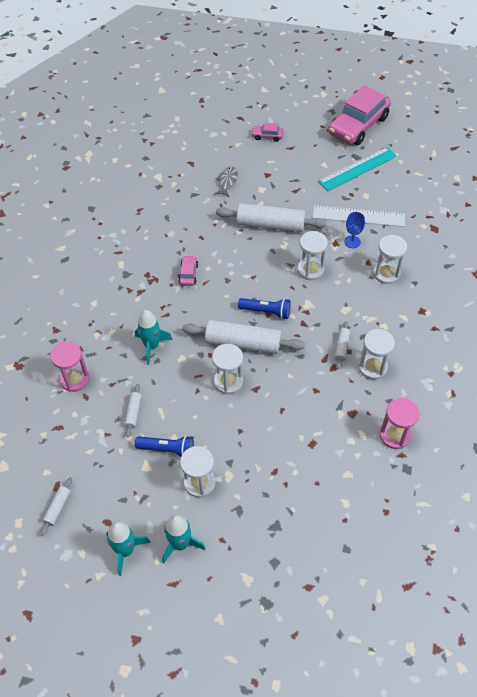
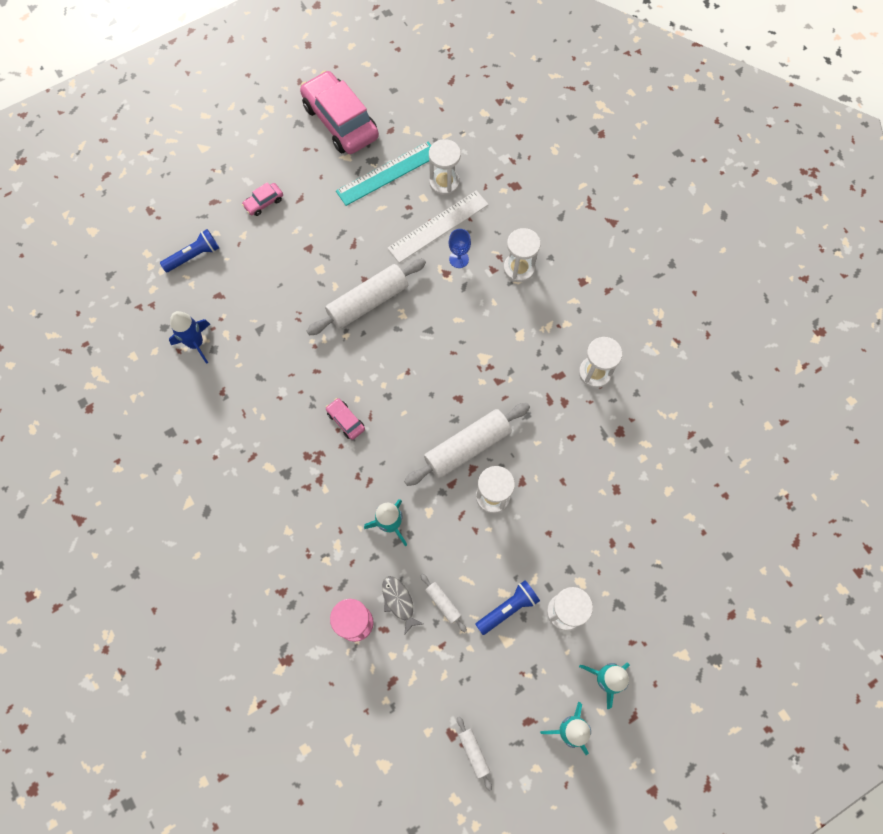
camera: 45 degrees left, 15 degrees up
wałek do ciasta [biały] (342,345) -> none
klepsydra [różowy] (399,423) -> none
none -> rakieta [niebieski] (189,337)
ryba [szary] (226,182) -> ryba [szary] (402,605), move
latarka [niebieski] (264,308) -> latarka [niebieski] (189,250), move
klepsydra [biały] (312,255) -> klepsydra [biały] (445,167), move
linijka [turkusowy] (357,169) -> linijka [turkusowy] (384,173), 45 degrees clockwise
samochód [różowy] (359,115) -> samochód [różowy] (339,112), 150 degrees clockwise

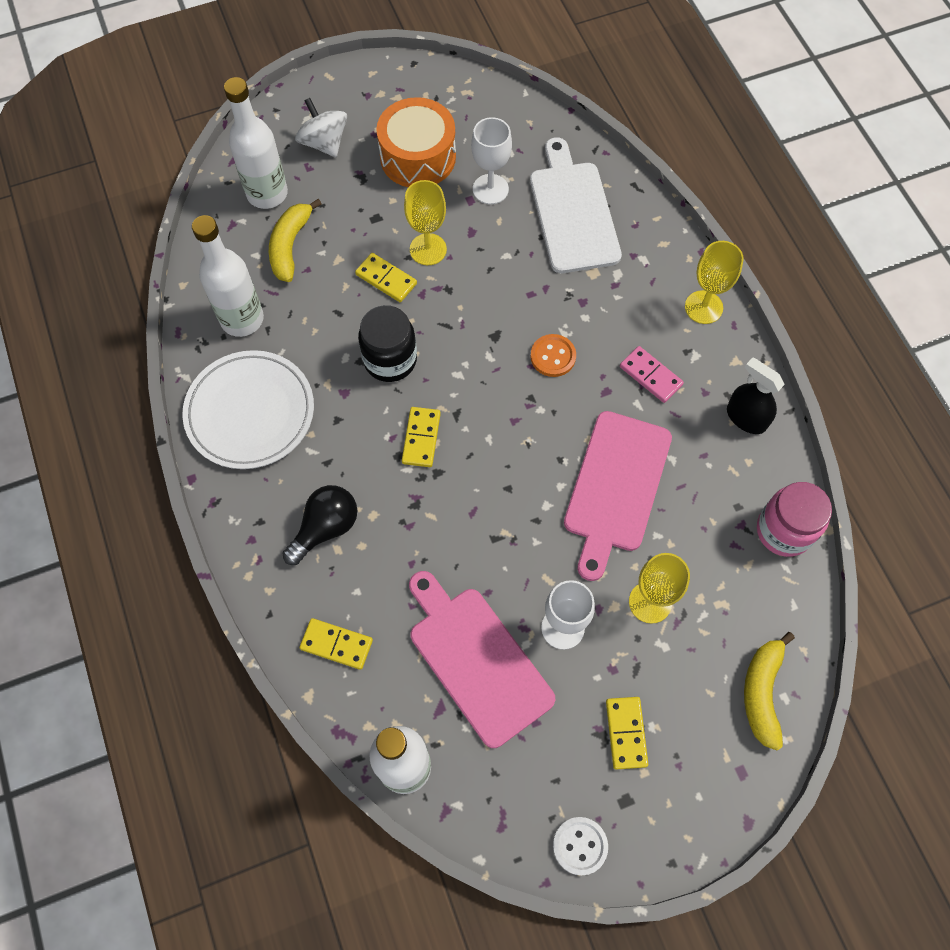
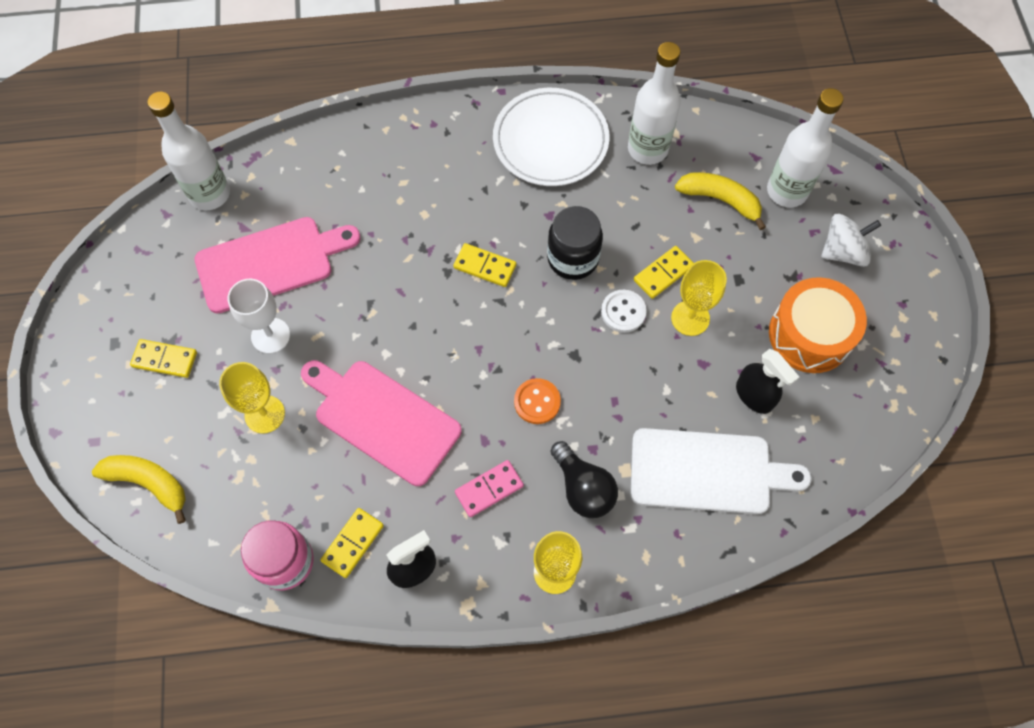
camera: 105 degrees right, 0 degrees up
żarówka [czarny] (319,525) -> żarówka [czarny] (584,479), move
kostka domina [żółty] (336,644) -> kostka domina [żółty] (352,543), move
guzik [biały] (580,846) -> guzik [biały] (624,311), move
kielich [biały] (491,160) -> spryskiwacz [czarny] (767,381)

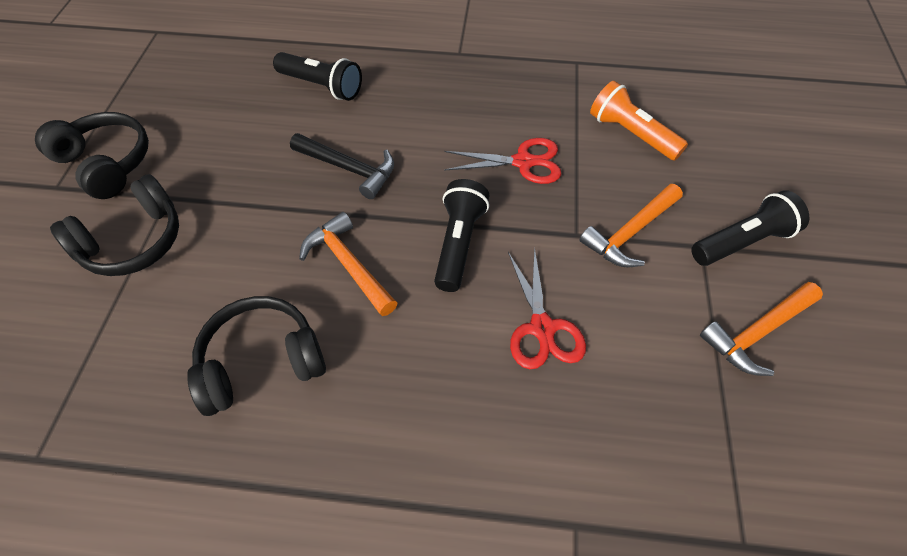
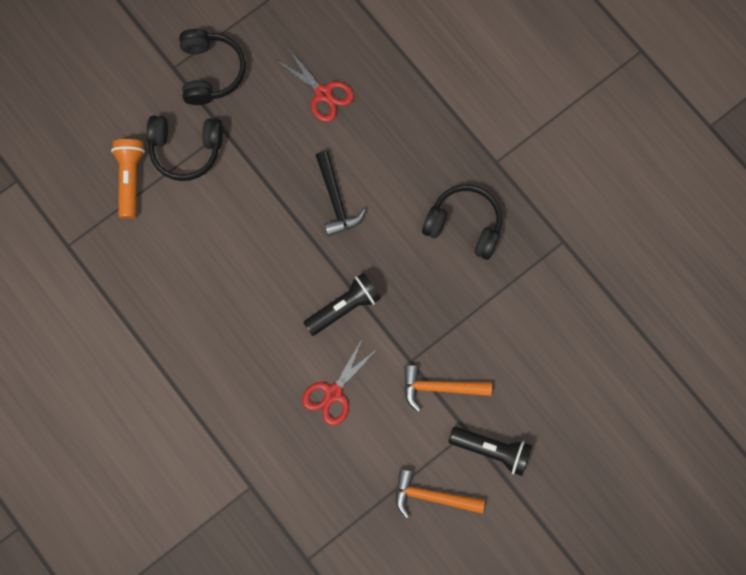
camera: 45 degrees right, 20 degrees up
latarka [czarny] (317,76) -> none
młotek [pomarańczowy] (348,264) -> none
słuchawki [czarny] (256,356) -> słuchawki [czarny] (462,222), move
nożyczki [czerwony] (502,161) -> nożyczki [czerwony] (315,85), move
latarka [pomarańczowy] (639,121) -> latarka [pomarańczowy] (128,179), move

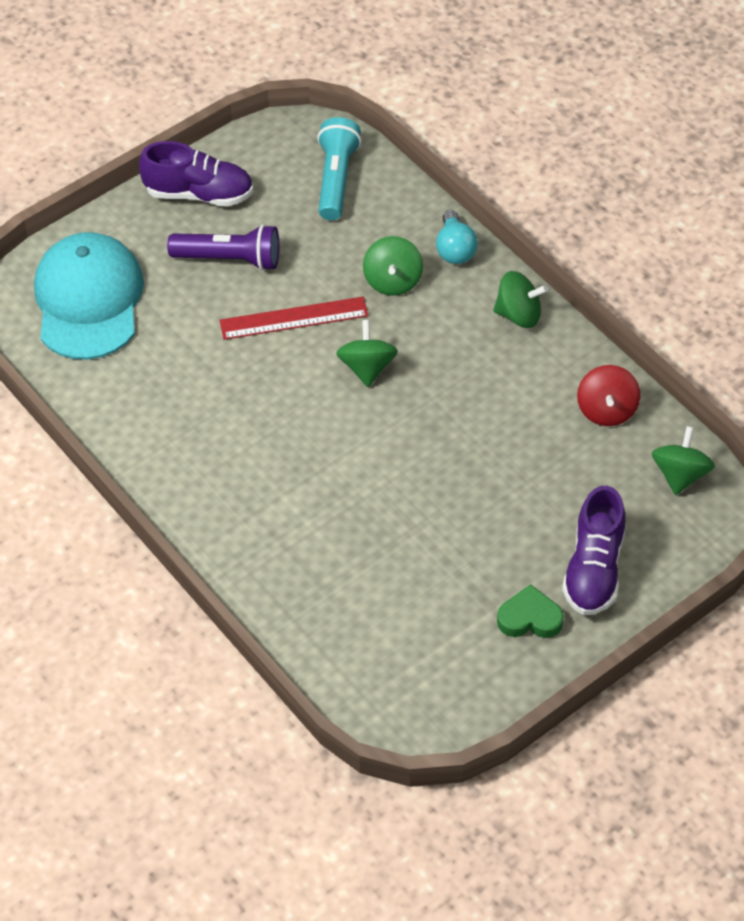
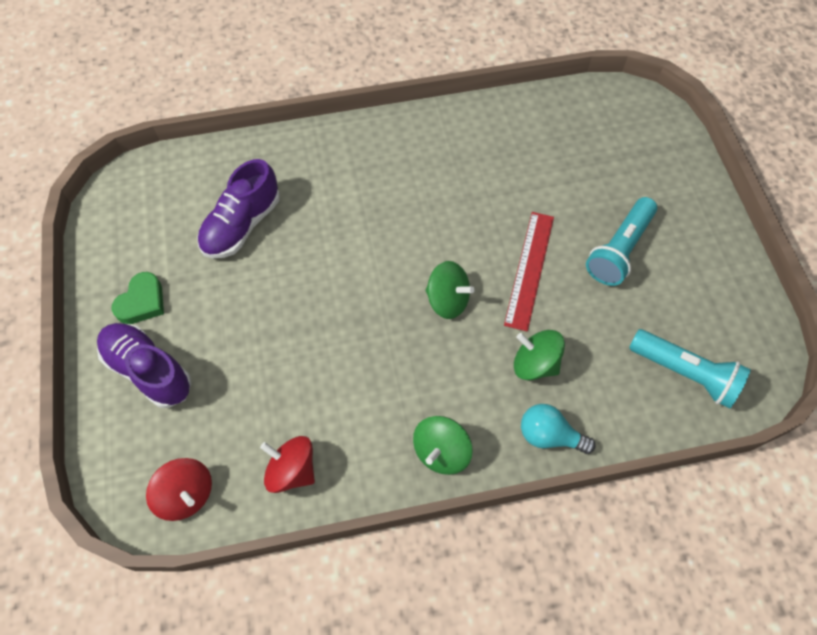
camera: 115 degrees right, 10 degrees up
czapka [turkusowy] (89,296) -> none
but [fioletowy] (196,173) -> but [fioletowy] (238,208), move
latarka [fioletowy] (223,247) -> latarka [turkusowy] (621,241)
bączek [zielony] (683,460) -> bączek [czerwony] (179,489)

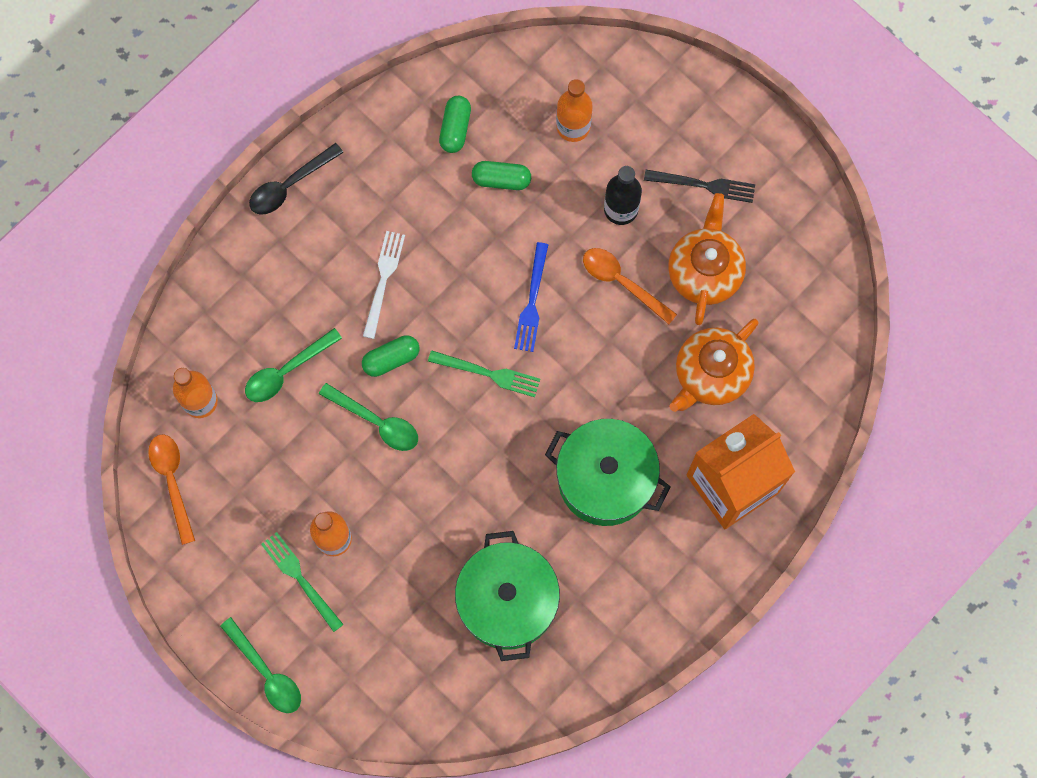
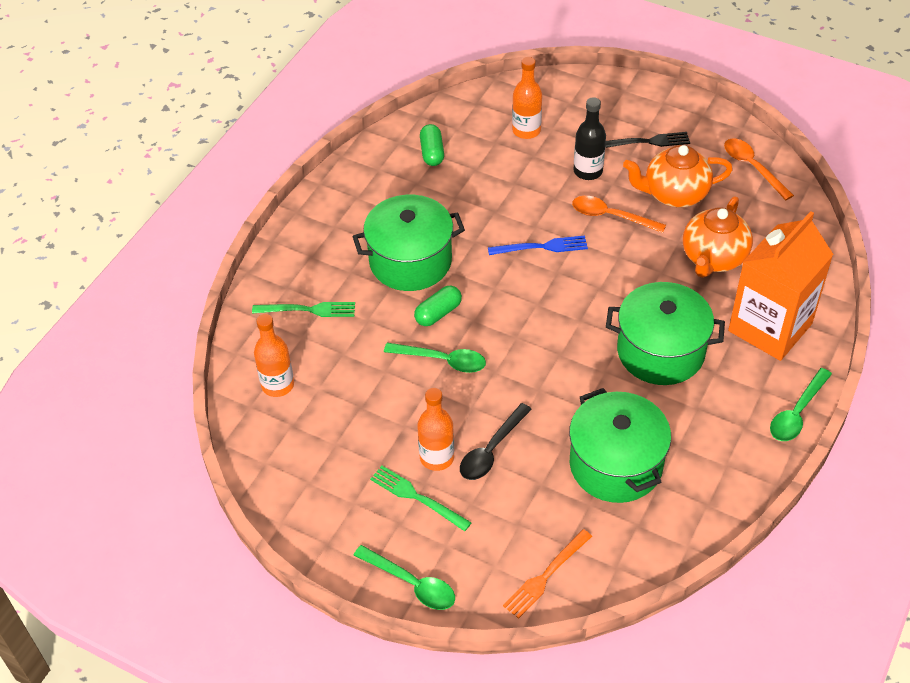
camera: 15 degrees left, 25 degrees down
kapsułka [zielony] (501,175) -> none
none -> widelec [pomarańczowy] (547,574)
łyżka [pomarańczowy] (171,489) -> łyżka [pomarańczowy] (759,169), move
łyżka [zielony] (293,365) -> łyżka [zielony] (801,404), move
łyżka [czarny] (296,179) -> łyżka [czarny] (496,441), move
widelec [zielony] (484,373) -> widelec [zielony] (303,309), move
widelec [biały] (384,285) -> garnek [zielony] (408,243)
widelec [niebieski] (531,297) -> widelec [niebieski] (538,245), 90 degrees counterclockwise
imbryk [pomarańczowy] (707,259) -> imbryk [pomarańczowy] (678,176), 90 degrees counterclockwise

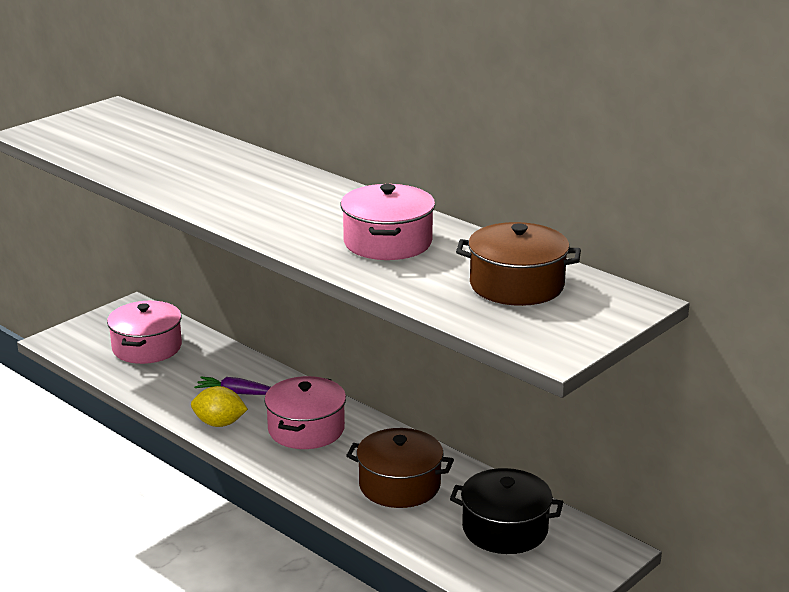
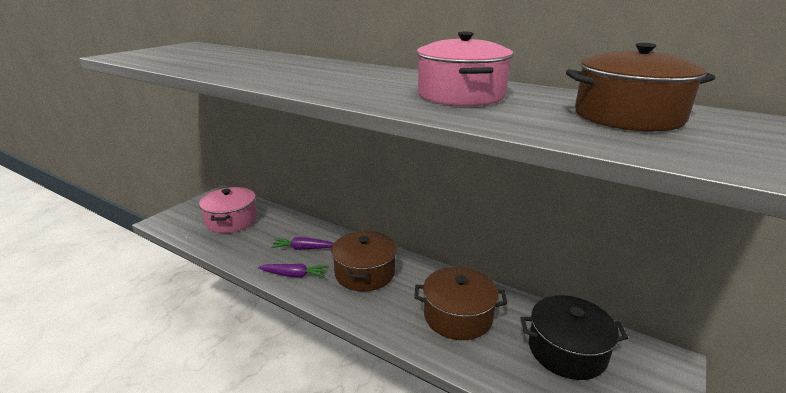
camera: 10 degrees left, 0 degrees up
cytryna [żółty] (219,406) -> marchewka [fioletowy] (293,271)
garnek [różowy] (305,412) -> garnek [brązowy] (364,261)

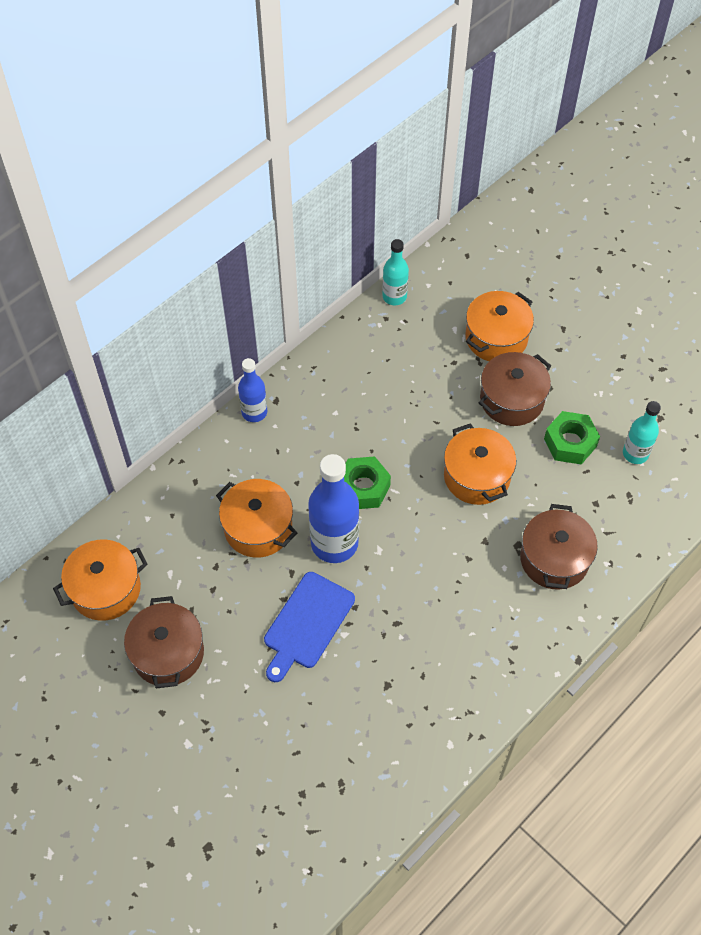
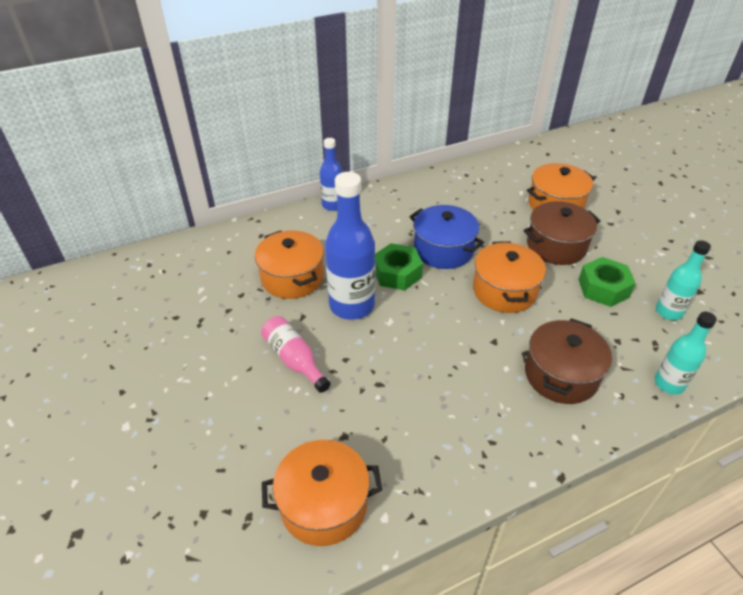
camera: 20 degrees right, 15 degrees down
garnek [brązowy] (164,642) -> none
none -> garnek [niebieski] (446,237)
garnek [pomarańczowy] (100,580) -> garnek [pomarańczowy] (322,493), move
butelka [turkusowy] (395,272) -> butelka [turkusowy] (686,353), move
deska do krojenia [niebieski] (309,627) -> butelka [różowy] (295,354)

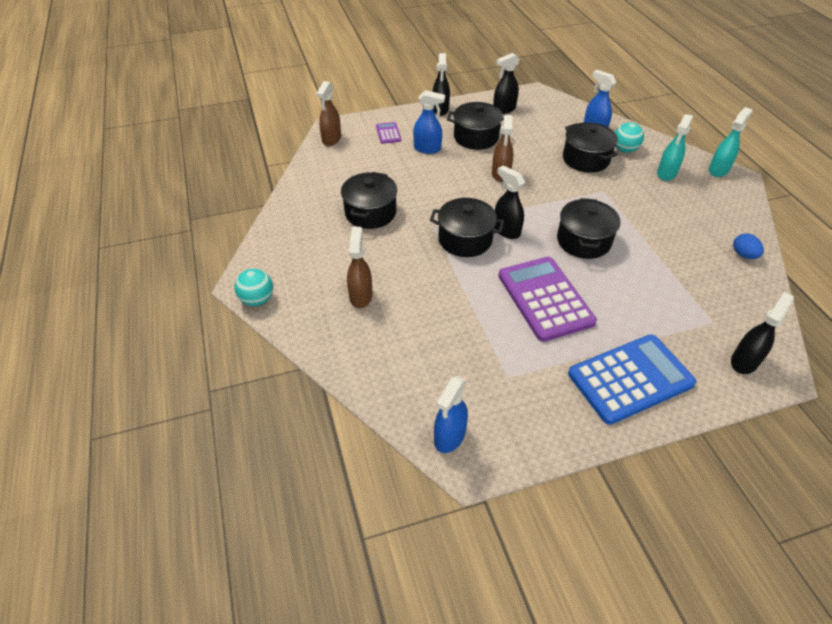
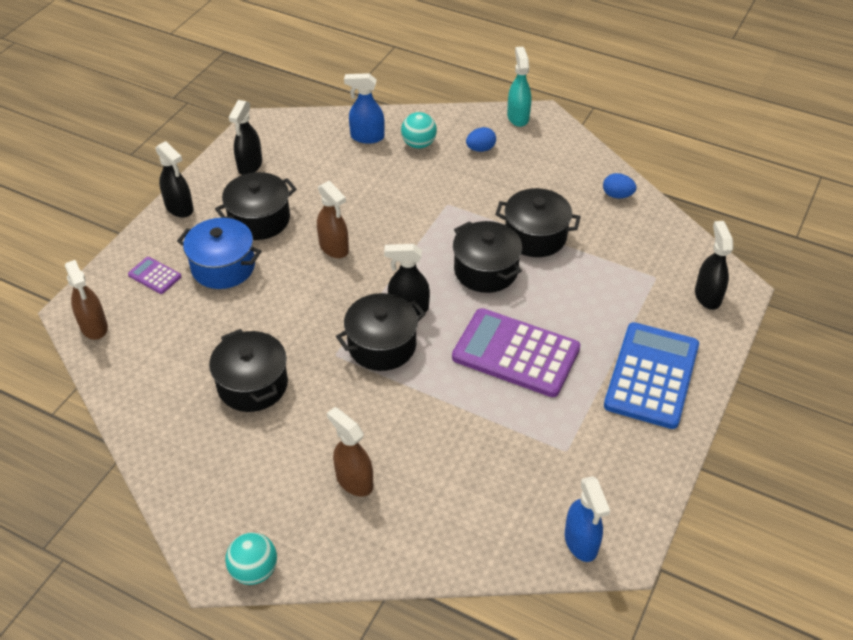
camera: 45 degrees left, 0 degrees up
garnek [czarny] (590,147) -> garnek [czarny] (538,222), move
spryskiwacz [niebieski] (429,122) -> garnek [niebieski] (219,253)
spryskiwacz [turkusowy] (675,147) -> jajko [niebieski] (481,139)

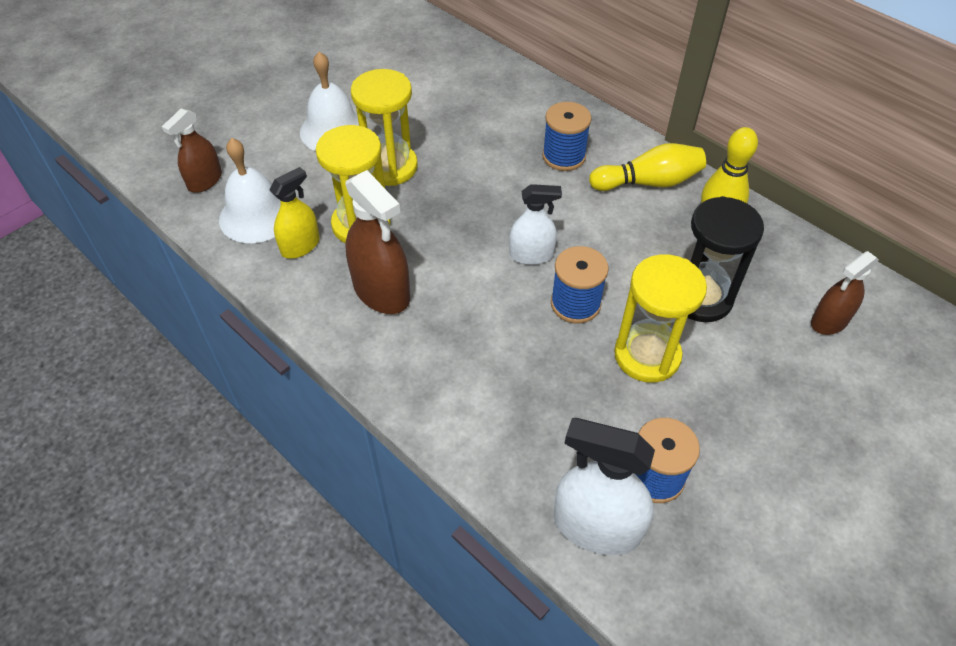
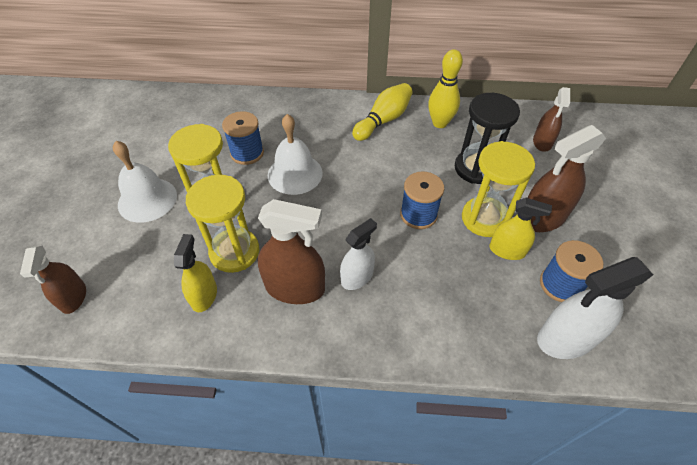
camera: 40 degrees left, 0 degrees up
none -> spryskiwacz [żółty] (520,229)
none -> spryskiwacz [brązowy] (567,178)
dzwonek [biały] (250,190) -> dzwonek [biały] (295,154), move
spryskiwacz [biały] (535,224) -> spryskiwacz [biały] (358,254), move
szpulka [niebieski] (567,136) -> szpulka [niebieski] (243,138), move

